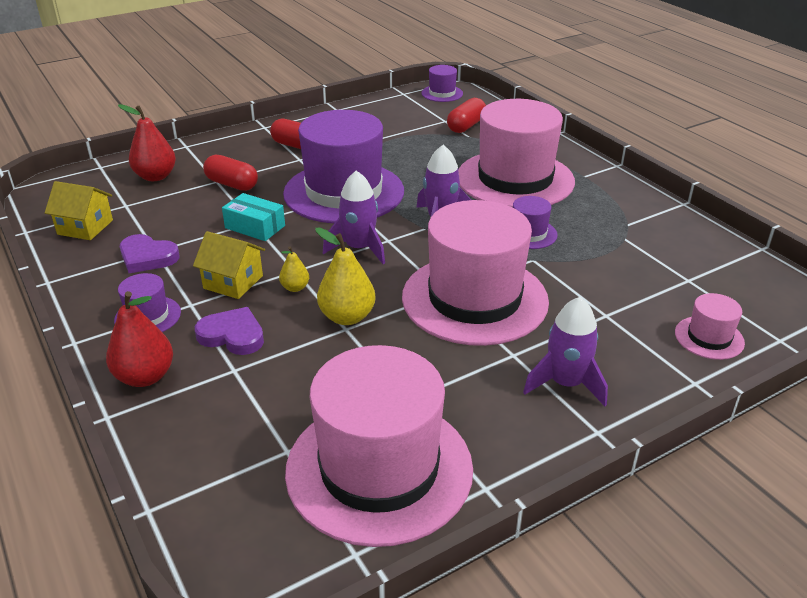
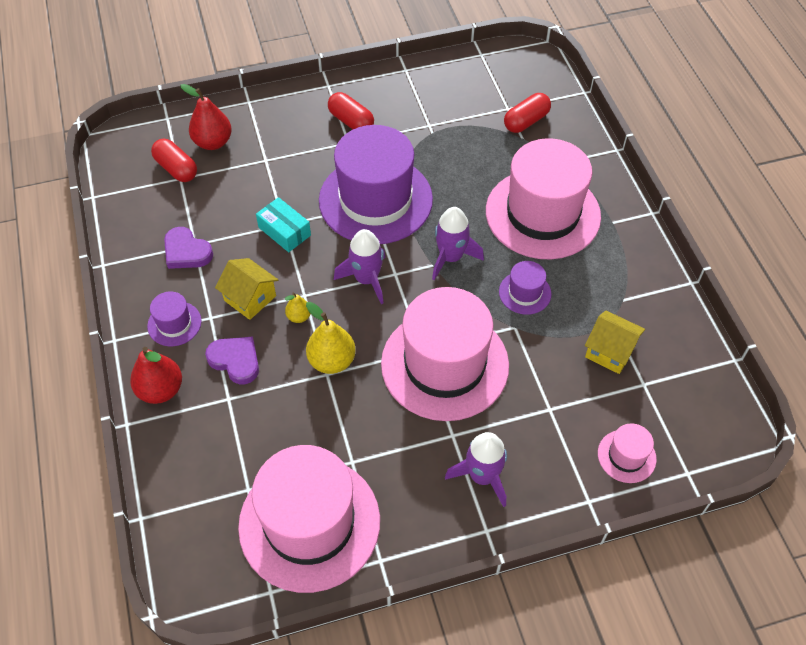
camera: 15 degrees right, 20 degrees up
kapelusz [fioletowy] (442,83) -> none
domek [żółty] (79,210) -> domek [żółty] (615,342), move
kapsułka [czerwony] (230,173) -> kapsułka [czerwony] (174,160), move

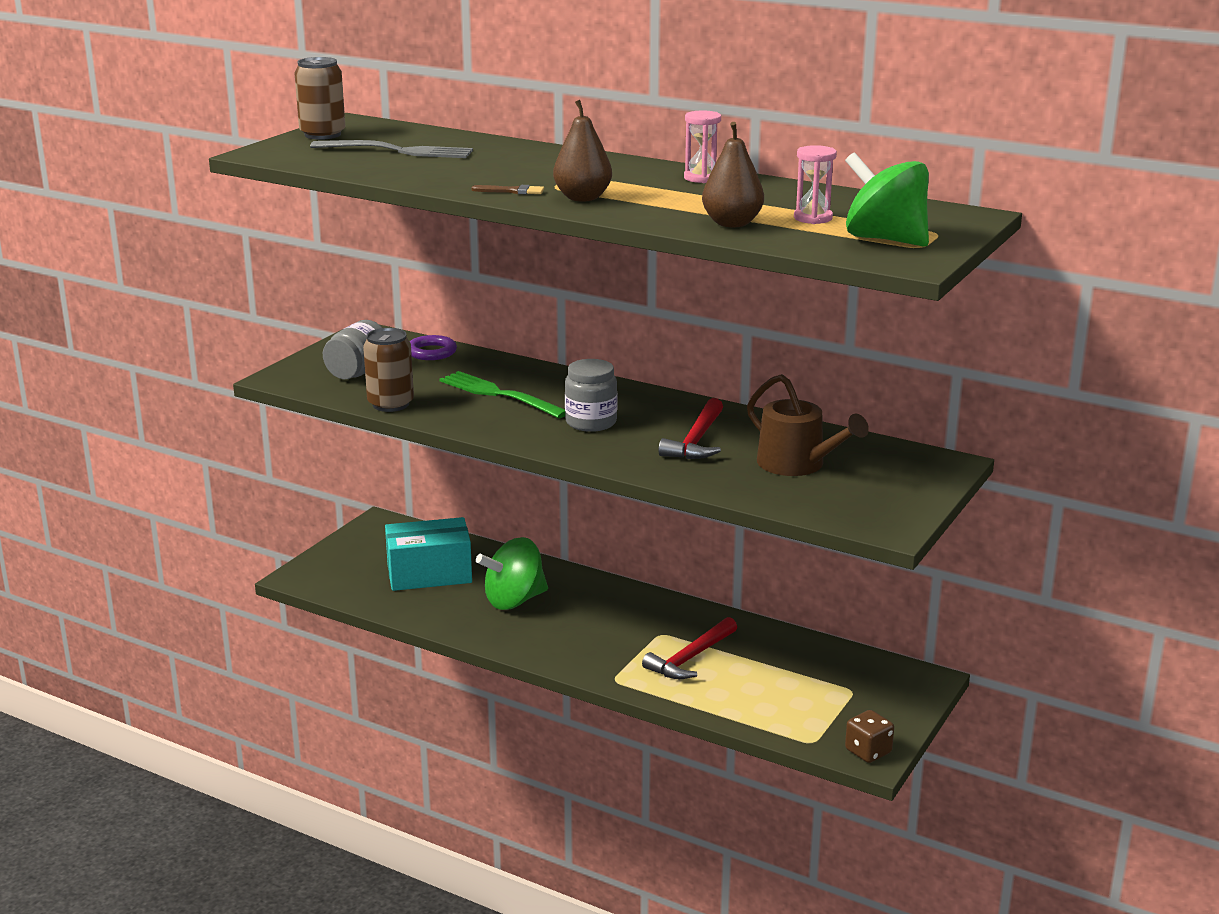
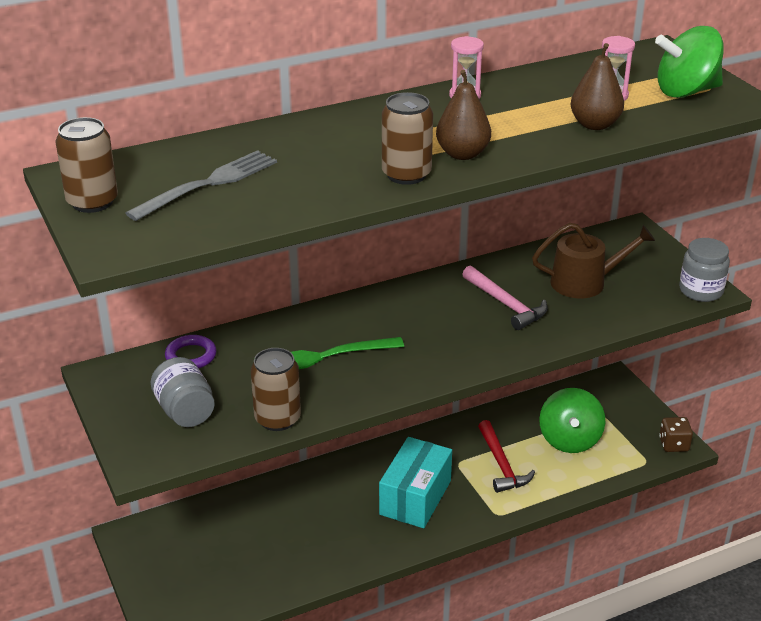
camera: 55 degrees left, 10 degrees up
pudełko [turkusowy] (428,554) -> pudełko [turkusowy] (415,482), move
bączek [zielony] (512,573) -> bączek [zielony] (572,420), move
słoik [szary] (591,395) -> słoik [szary] (704,270), move
pędzel [brązowy] (507,189) -> puszka [brązowy] (407,138)
młotek [czerwony] (690,428) -> młotek [różowy] (505,298)

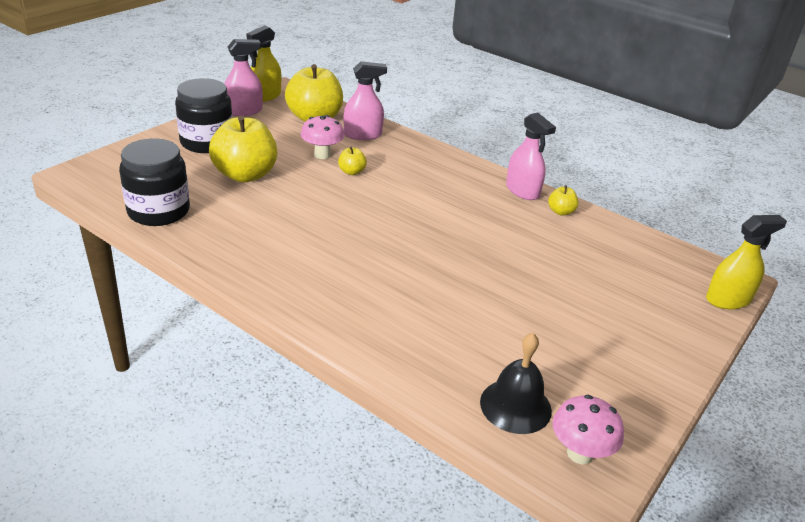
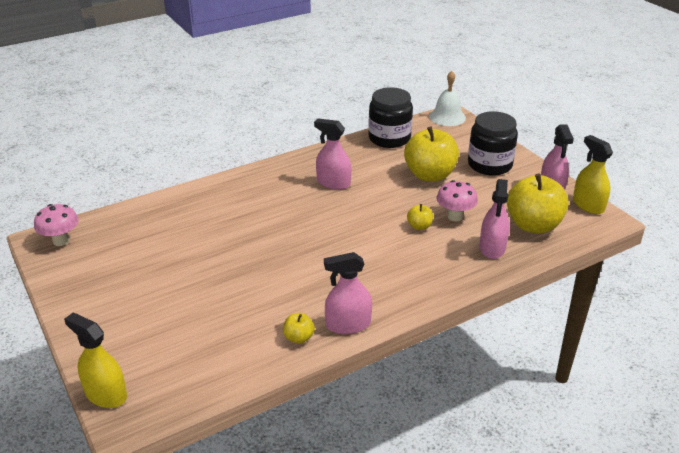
camera: 115 degrees right, 0 degrees up
dzwonek [czarny] (516,383) -> none
none -> spryskiwacz [różowy] (332,154)
none -> dzwonek [biały] (447,98)
spryskiwacz [żółty] (746,262) -> spryskiwacz [żółty] (95,360), 120 degrees clockwise

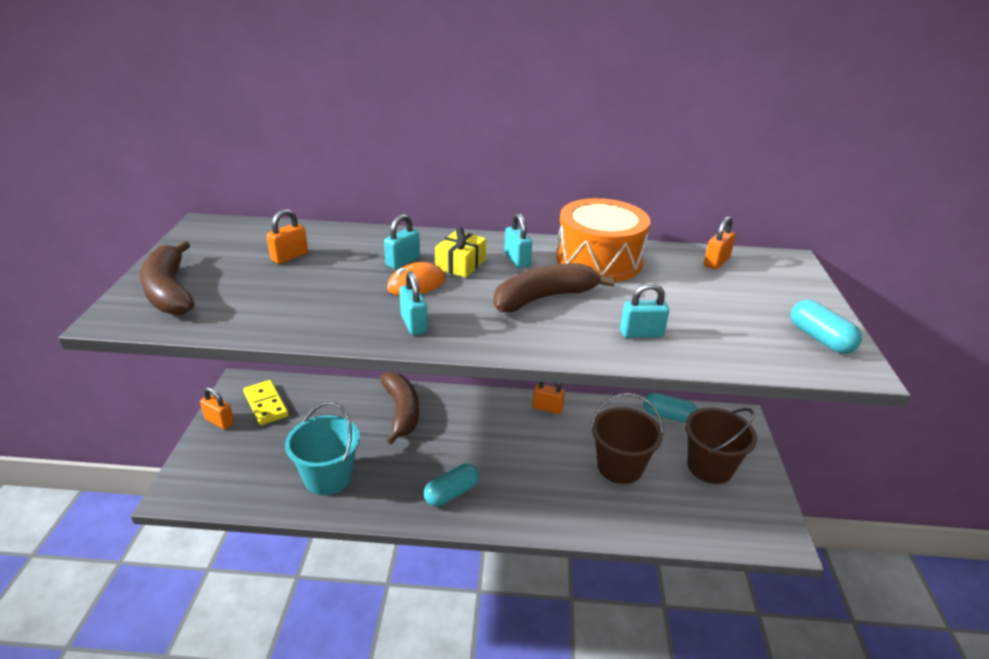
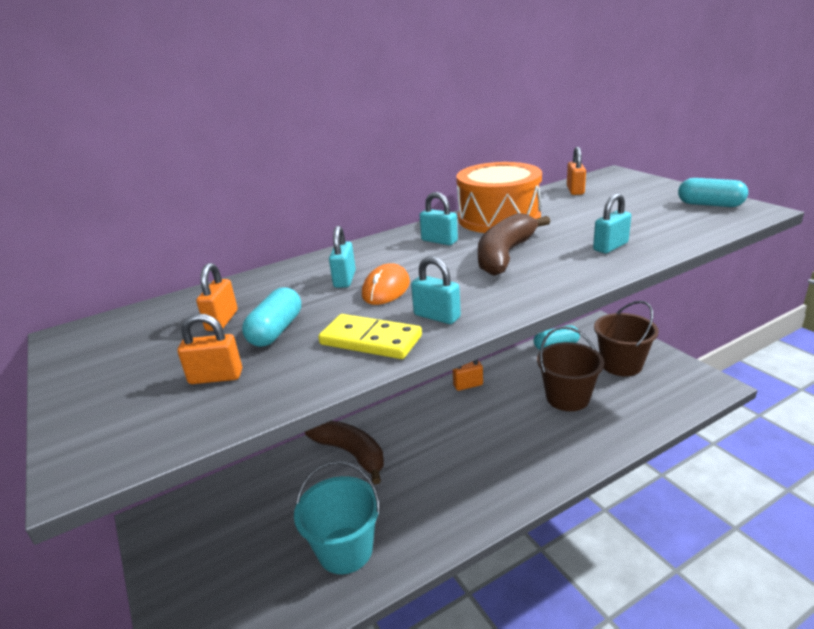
camera: 30 degrees left, 5 degrees down
banan [brązowy] (167,277) -> none
prezent [żółty] (460,252) -> none
kłódka [pomarańczowy] (217,408) -> kłódka [pomarańczowy] (209,348), move
kostka domina [żółty] (266,402) -> kostka domina [żółty] (370,336), move
kapsułka [turkusowy] (451,484) -> kapsułka [turkusowy] (271,317), move

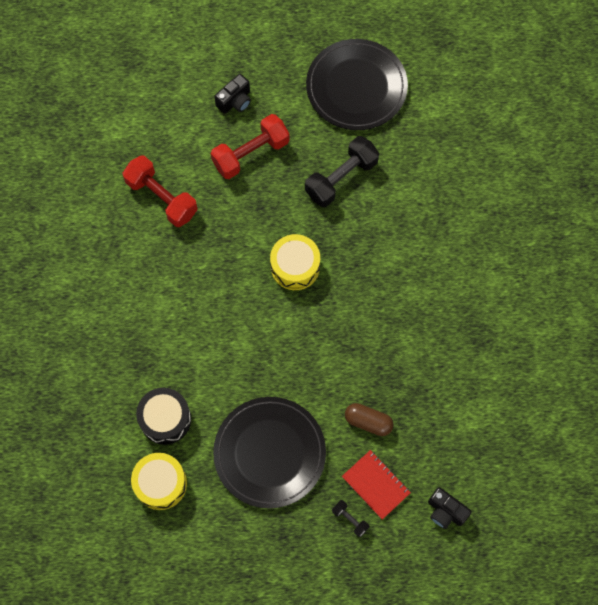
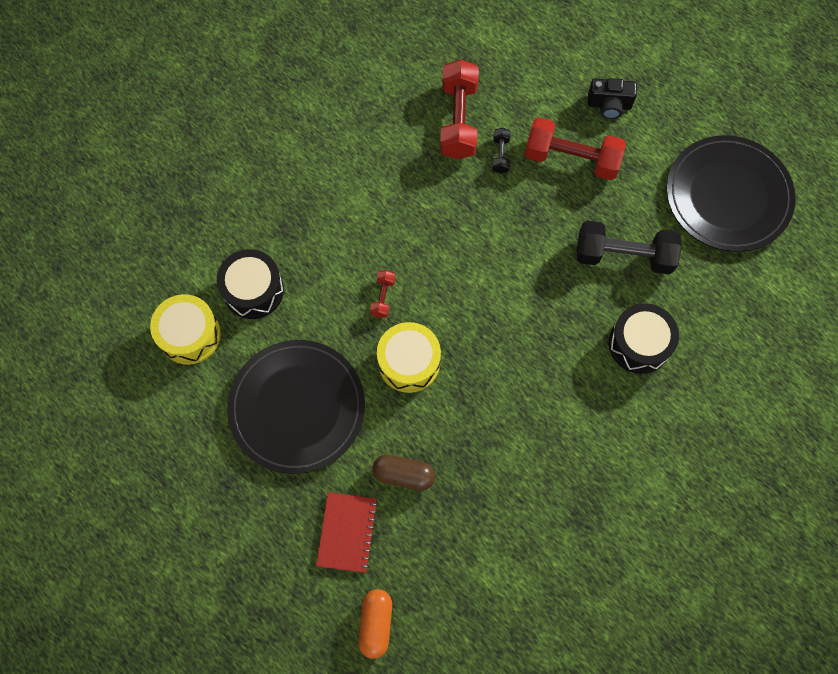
camera: 50 degrees right, 0 degrees up
none -> hantel [czerwony] (382,294)
none -> bęben [czarny] (644,338)
bęben [żółty] (295,262) -> bęben [żółty] (409,357), move
hantel [czarny] (351,518) -> hantel [czarny] (501,151), move
aparat fotograficzny [czarny] (450,508) -> kapsułka [pomarańczowy] (375,624)
kapsułka [brązowy] (369,419) -> kapsułka [brązowy] (403,473), 60 degrees counterclockwise

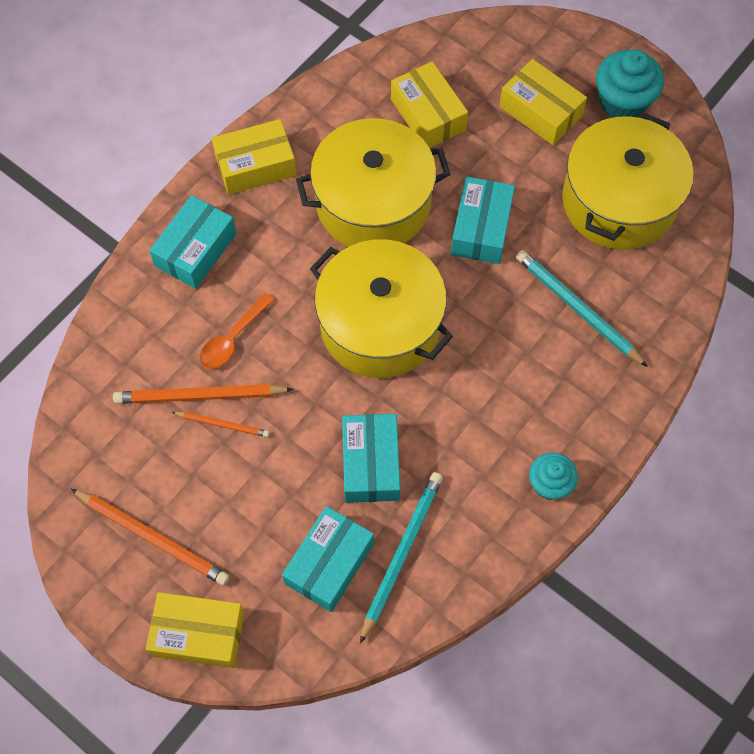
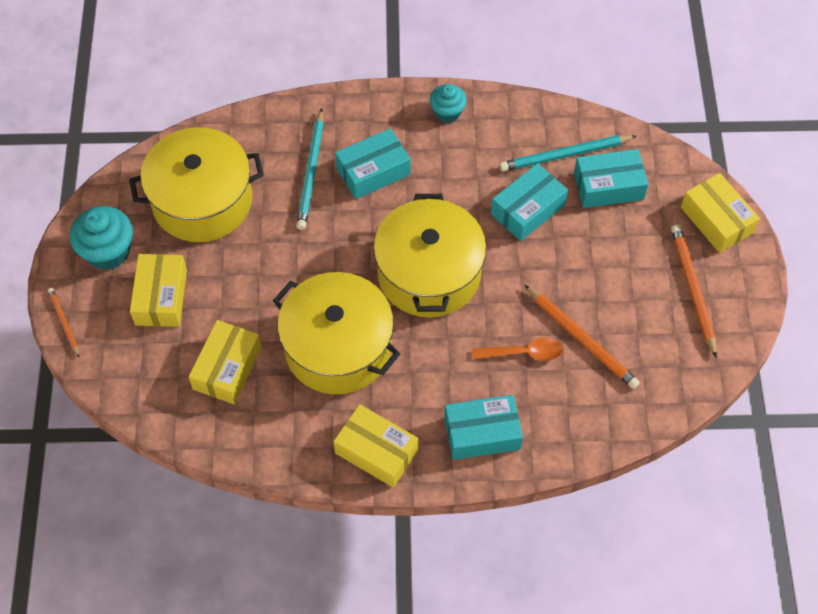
camera: 130 degrees left, 5 degrees down
ołówek [pomarańczowy] (220,424) -> ołówek [pomarańczowy] (63,322), move
pudełko [turkusowy] (483,220) -> pudełko [turkusowy] (373,163), move

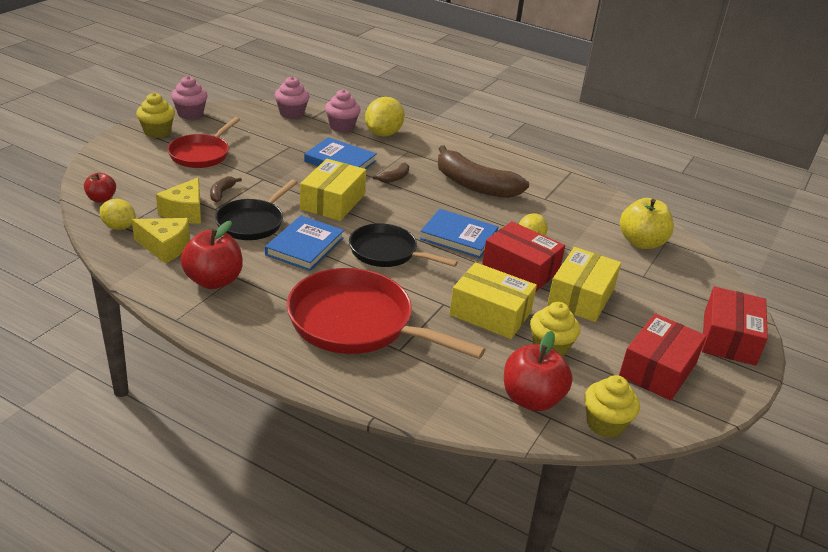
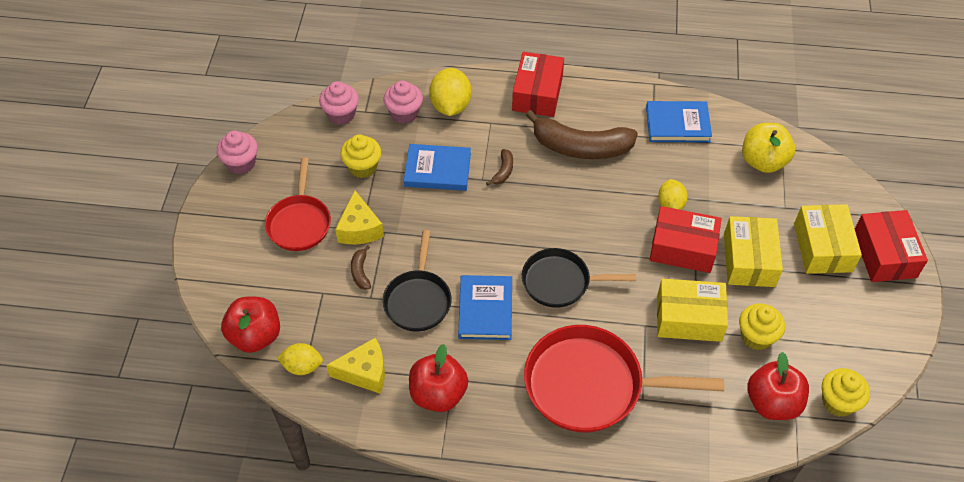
camera: 20 degrees left, 20 degrees up
muffinka [żółty] (155,115) -> muffinka [żółty] (360,156), move
ser [żółty] (178,200) -> ser [żółty] (359,217), move
pudełko [żółty] (333,190) -> pudełko [żółty] (828,239), move
książka [niebieski] (459,233) -> książka [niebieski] (679,121), move
pudełko [czerwony] (662,357) -> pudełko [czerwony] (538,84), move
jabłko [czerwony] (100,187) -> jabłko [czerwony] (250,325), x1.75

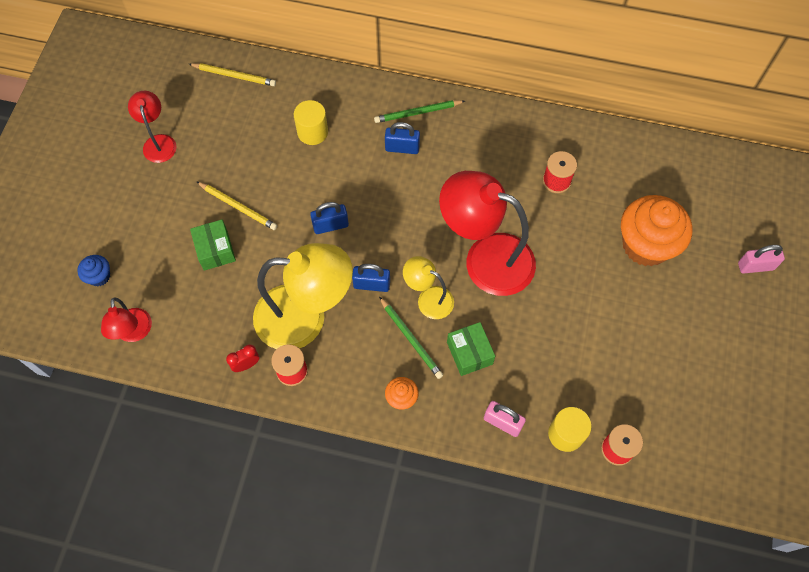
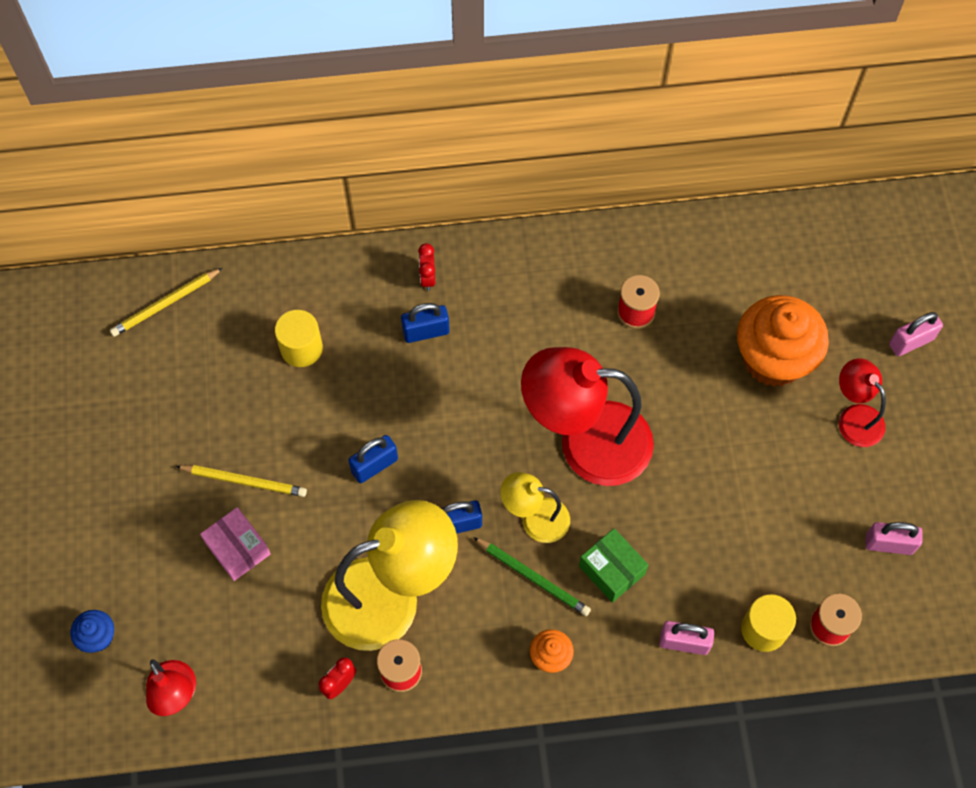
camera: 20 degrees left, 0 degrees up
none -> kłódka [różowy] (894,538)
lampka [czerwony] (152,127) -> lampka [czerwony] (862,402), move
ołówek [zielony] (419,111) -> budzik [czerwony] (426,267)
pudełko [zielony] (213,245) -> pudełko [różowy] (235,544)
ołówek [żółty] (232,74) -> ołówek [żółty] (166,302), 150 degrees clockwise

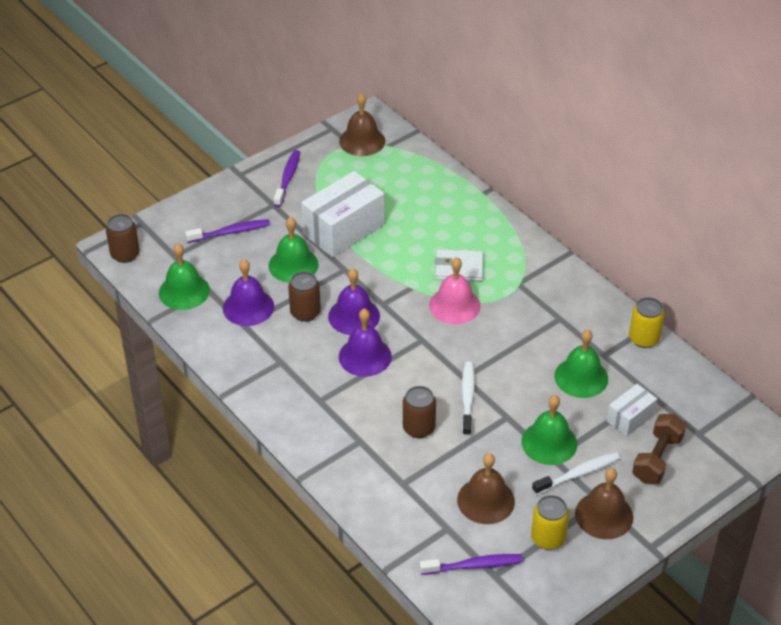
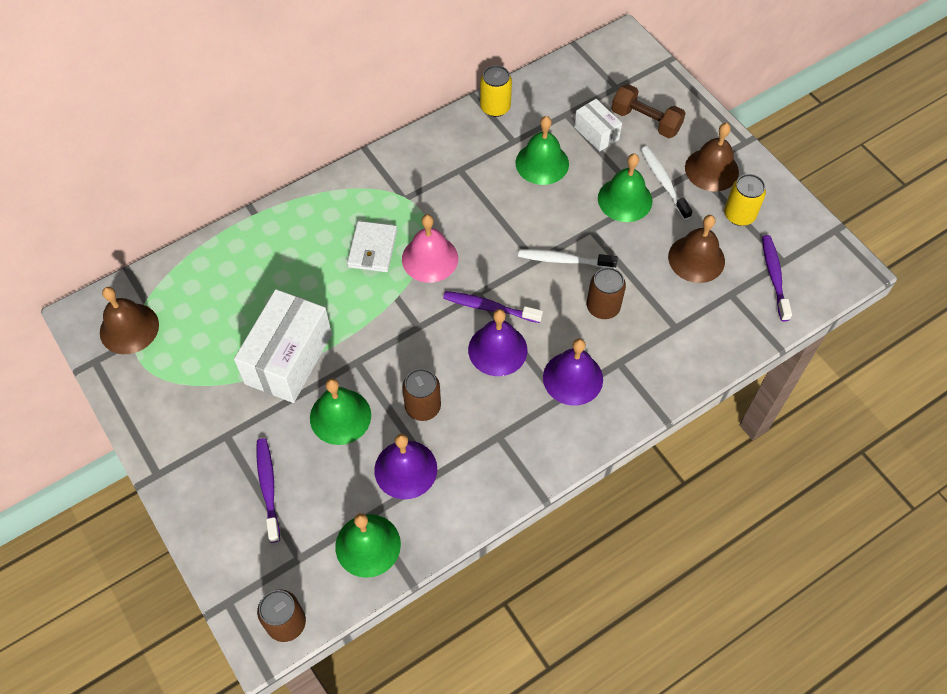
camera: 85 degrees left, 15 degrees up
szczoteczka do zębów [fioletowy] (287,178) -> szczoteczka do zębów [fioletowy] (493,307), move
dzwonek [fioletowy] (354,301) -> dzwonek [fioletowy] (573,372), move
pudełko [biały] (343,214) -> pudełko [biały] (283,346), 60 degrees clockwise

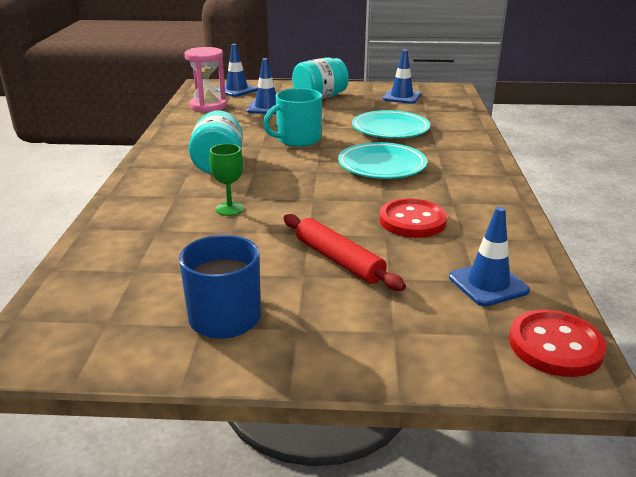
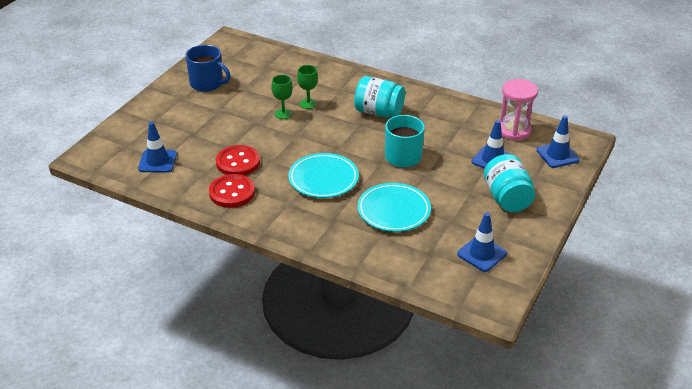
camera: 115 degrees right, 10 degrees up
wałek do ciasta [czerwony] (344,252) -> none
none -> kielich [zielony] (282,97)
guzik [czerwony] (558,343) -> guzik [czerwony] (232,191), move

